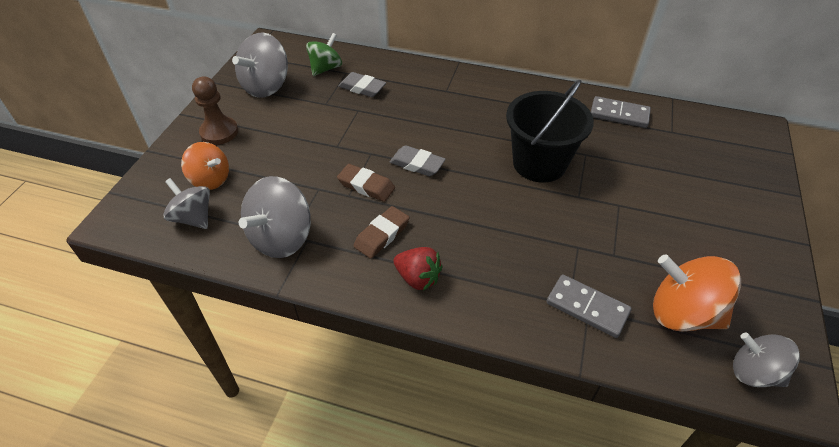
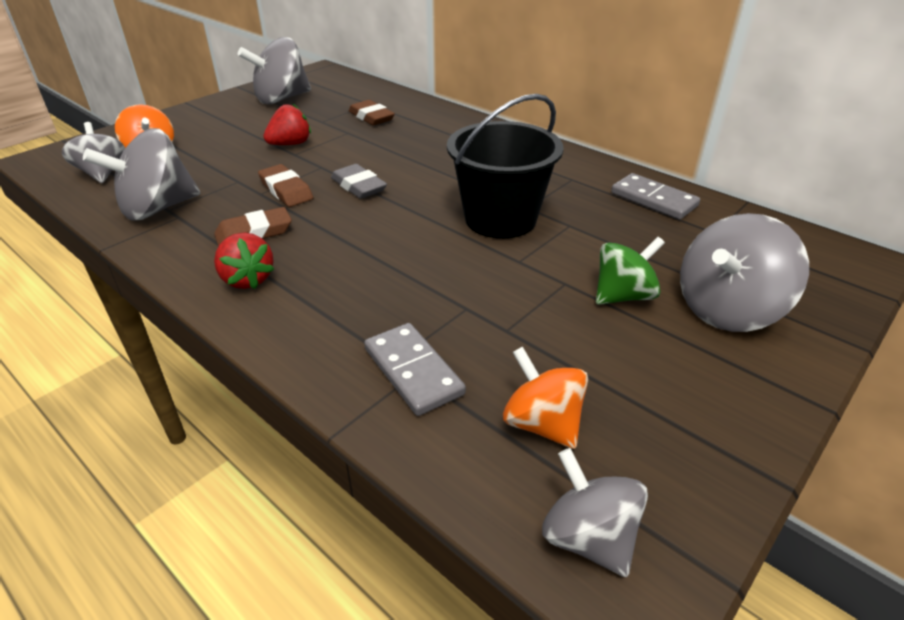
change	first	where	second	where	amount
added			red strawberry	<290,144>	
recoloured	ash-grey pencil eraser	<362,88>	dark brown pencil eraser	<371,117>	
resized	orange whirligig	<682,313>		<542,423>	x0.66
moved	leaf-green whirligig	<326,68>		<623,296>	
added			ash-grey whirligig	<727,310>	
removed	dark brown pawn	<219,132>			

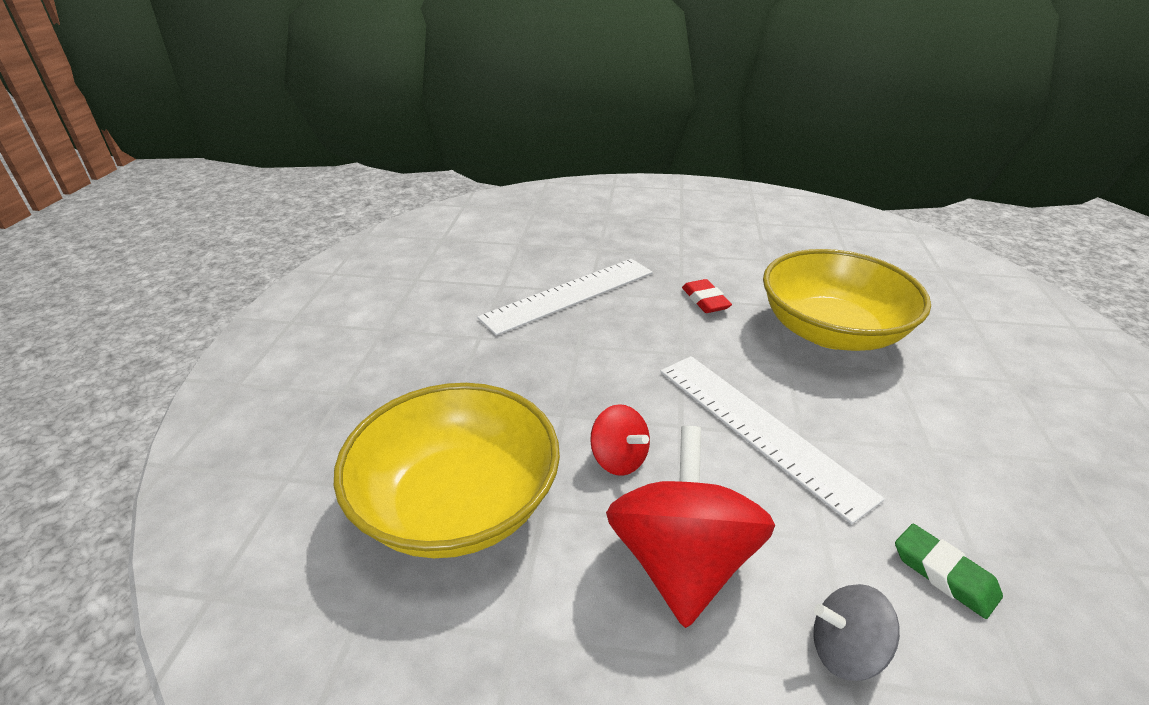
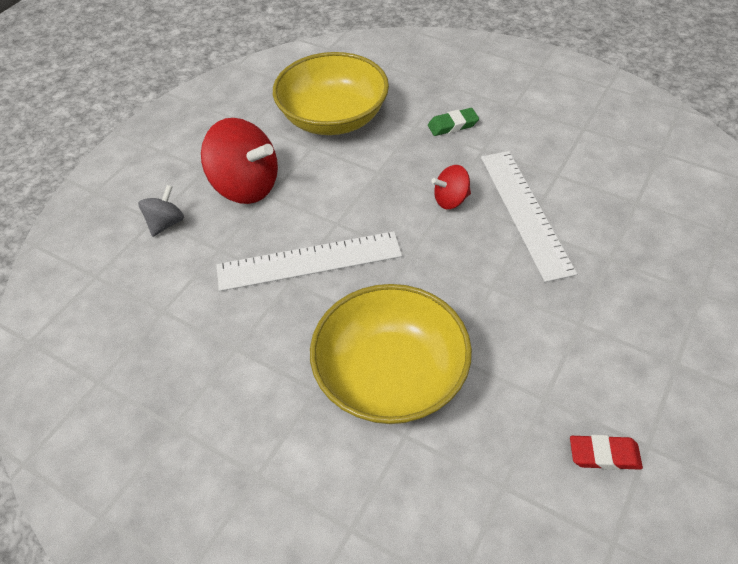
change	first	where	second	where	amount
moved	leaf-green pencil eraser	<944,574>		<452,125>	
moved	red whirligig	<618,459>		<451,200>	
moved	red pencil eraser	<705,300>		<604,455>	

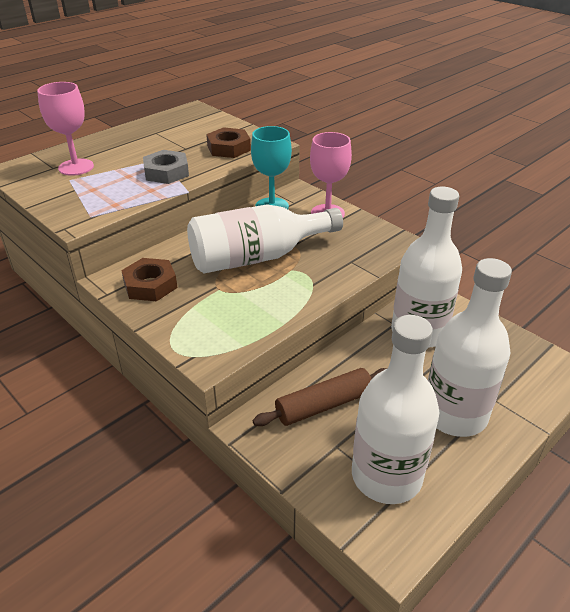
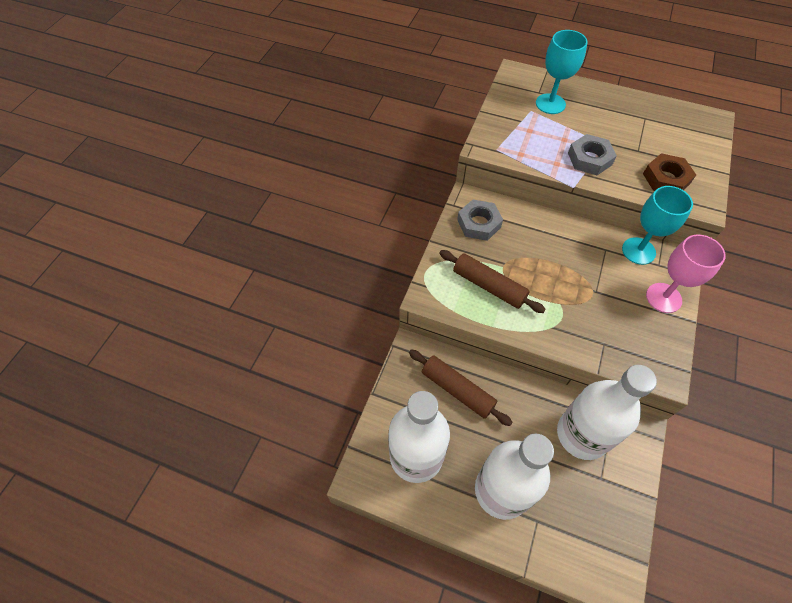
change	first	where	second	where	amount
added			dark brown rolling pin	<489,286>	
recoloured	dark brown hex nut	<150,285>	ash-grey hex nut	<479,223>	
recoloured	pink chalice	<76,167>	aqua chalice	<550,104>	
removed	pure white bottle	<257,257>			

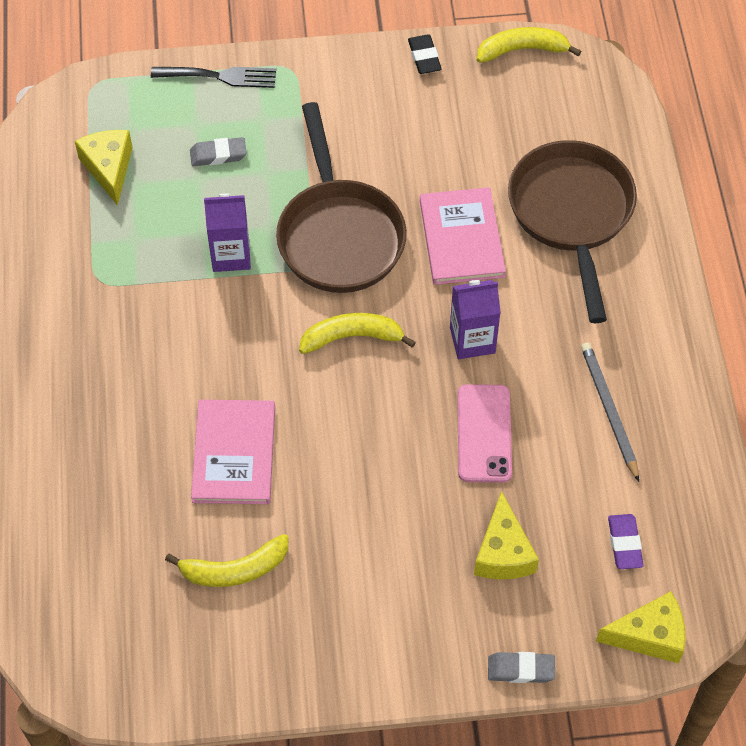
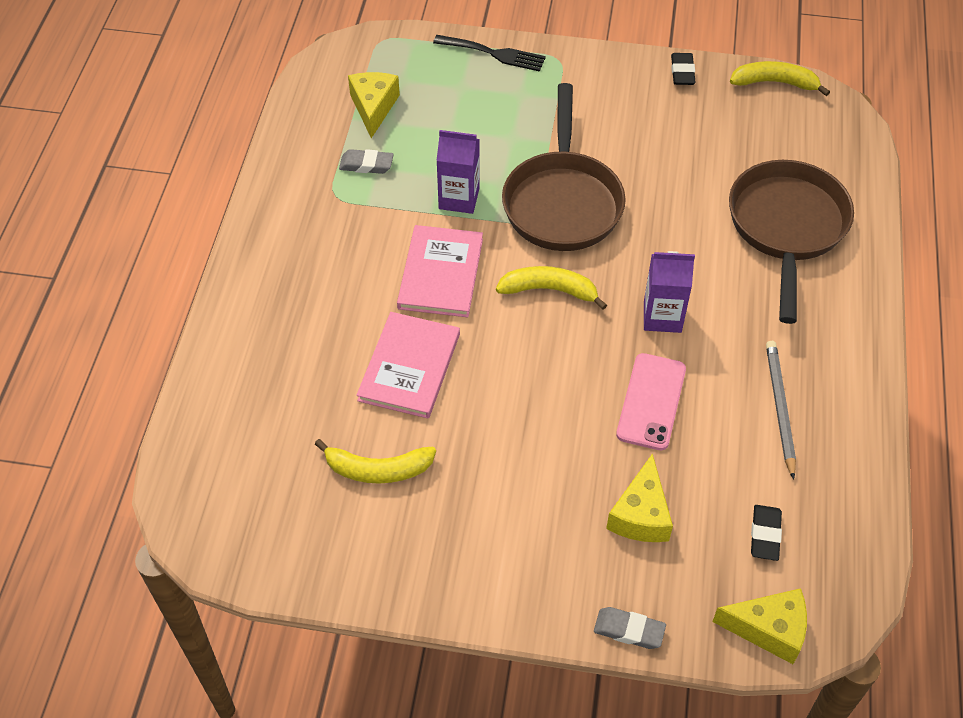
change	first	where	second	where	amount
moved	ash-grey pencil eraser	<218,155>		<366,165>	
moved	pink book	<461,238>		<440,273>	
recoloured	royal purple pencil eraser	<624,543>	black pencil eraser	<765,535>	

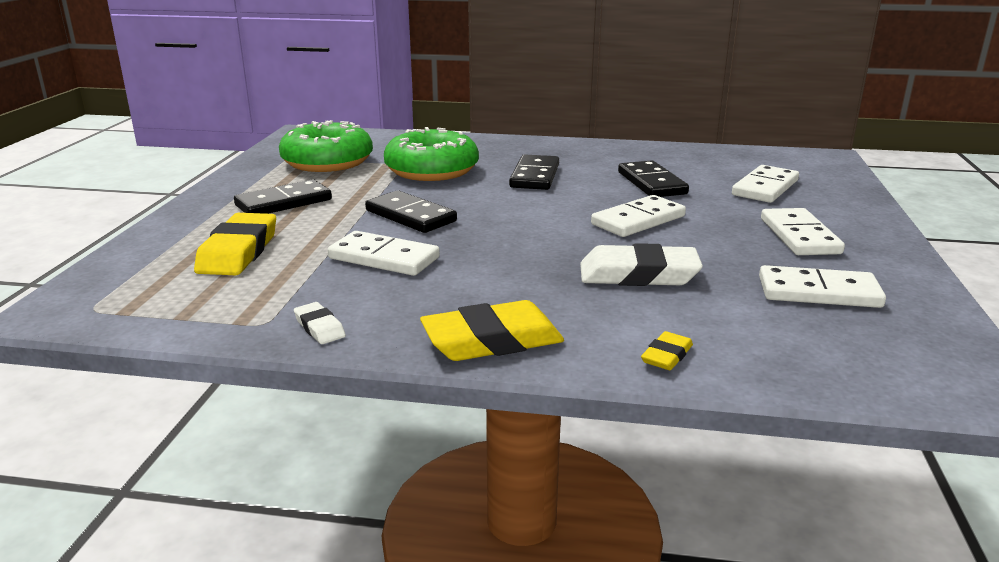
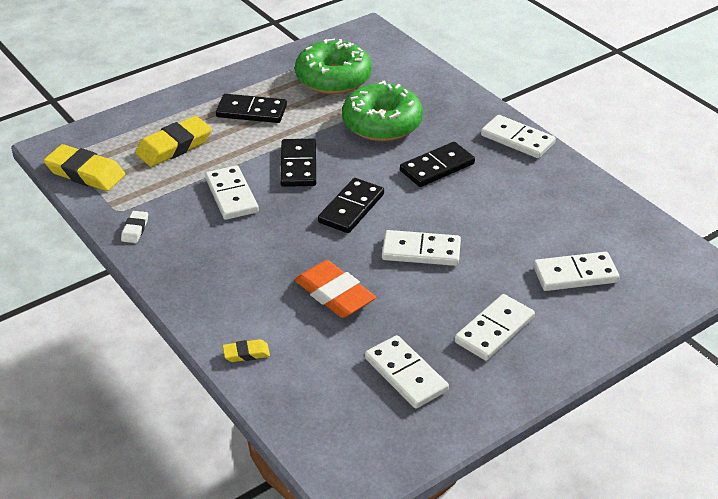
change	first	where	second	where	amount
moved	yellow pencil eraser	<492,340>		<85,173>	
recoloured	pure white pencil eraser	<638,275>	orange pencil eraser	<334,294>	
moved	black domino piece	<652,183>		<351,208>	
added			pure white domino piece	<517,139>	

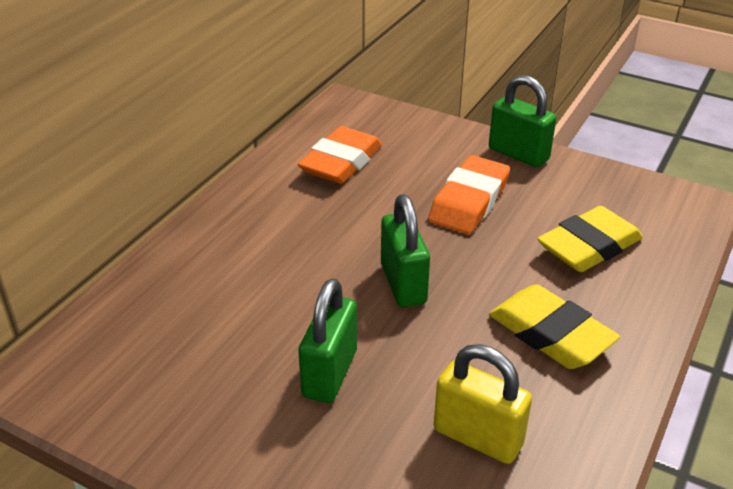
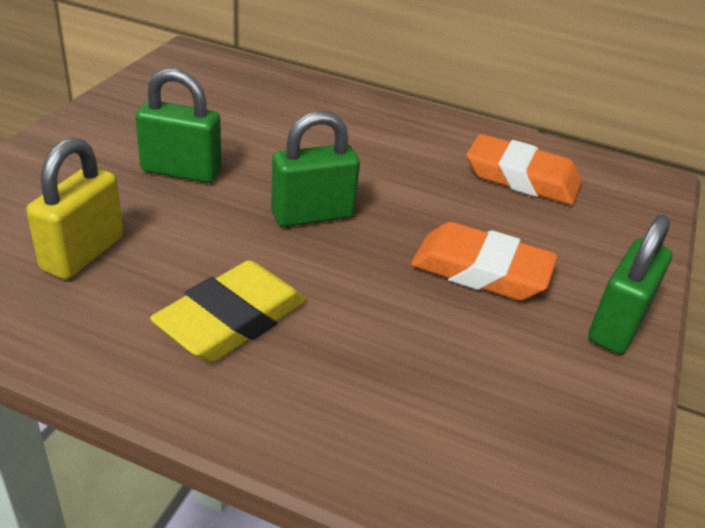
change	first	where	second	where	amount
removed	yellow pencil eraser	<589,246>			

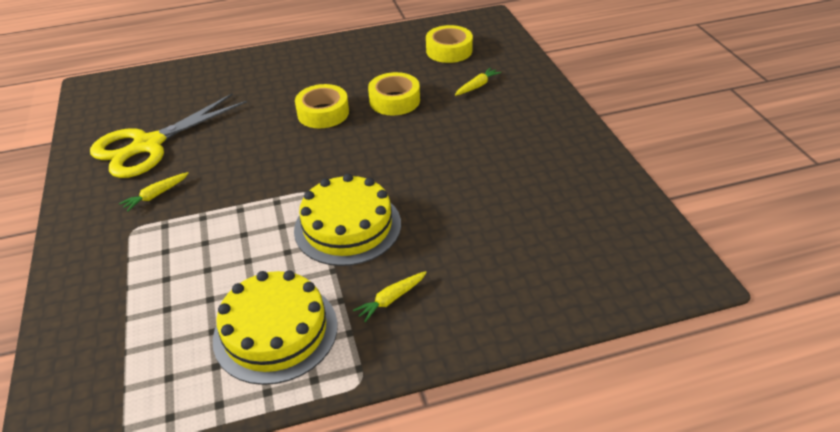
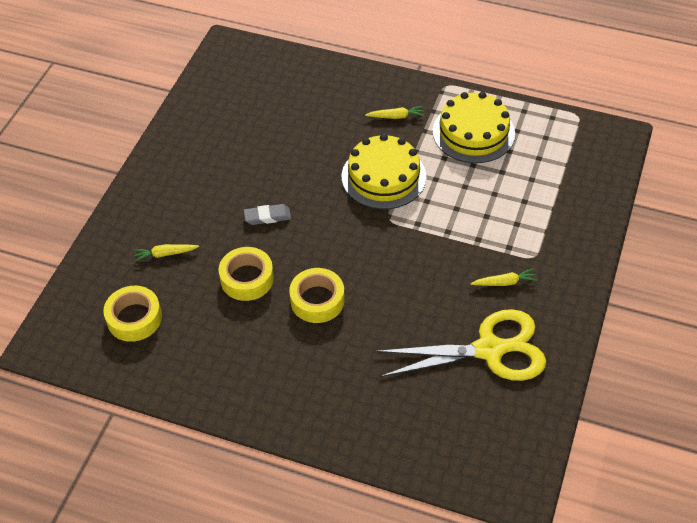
change	first	where	second	where	amount
added			ash-grey pencil eraser	<267,217>	

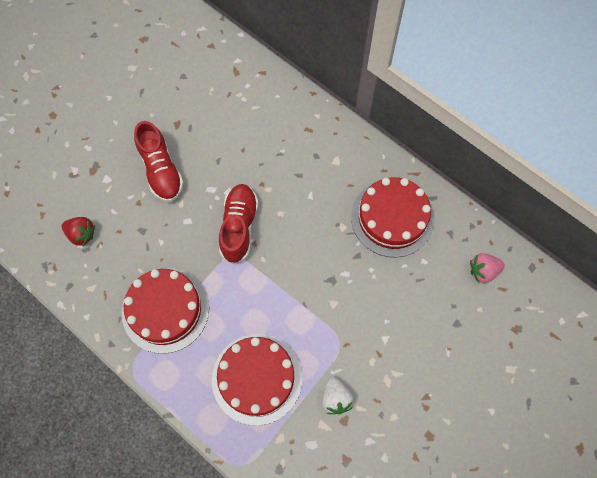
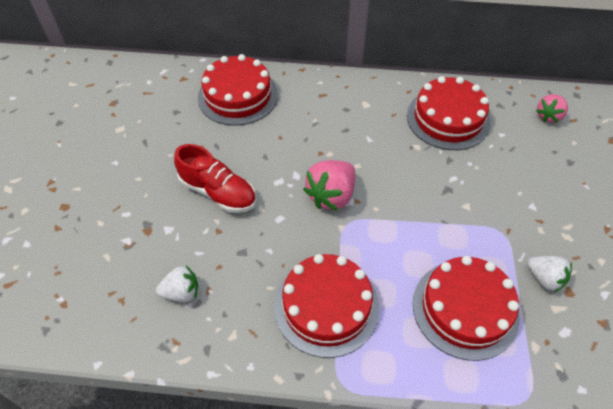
change	first	where	second	where	amount
recoloured	red strawberry	<81,234>	pure white strawberry	<181,292>	
added			red gateau	<238,96>	
replaced	red sneaker	<239,227>	pink strawberry	<331,196>	

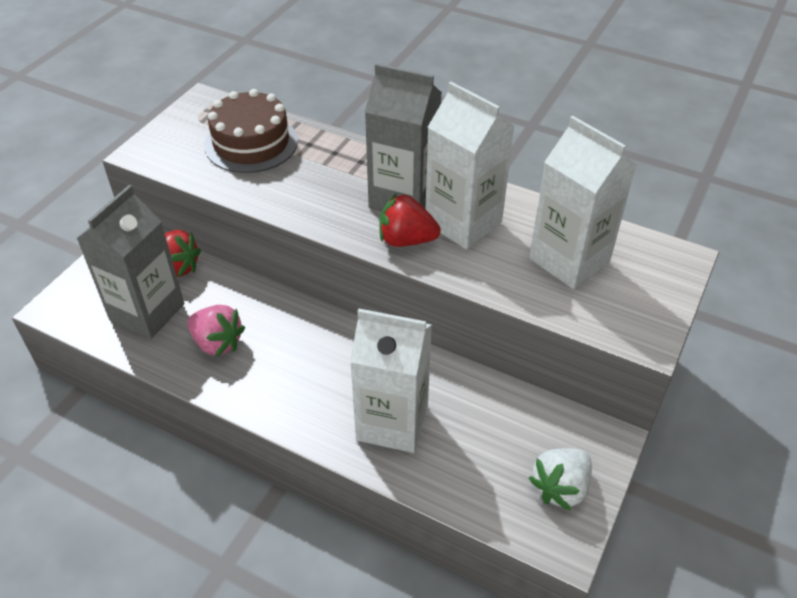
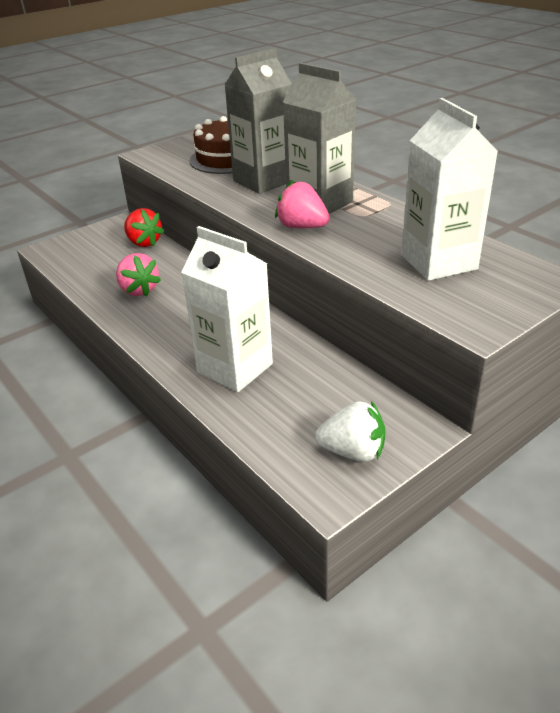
change	first	where	second	where	amount
moved	ash-grey milk carton	<147,312>		<263,181>	
recoloured	red strawberry	<406,240>	pink strawberry	<302,227>	
turned	pure white strawberry	<560,488>		<353,451>	150 degrees counterclockwise
removed	pure white milk carton	<463,223>			

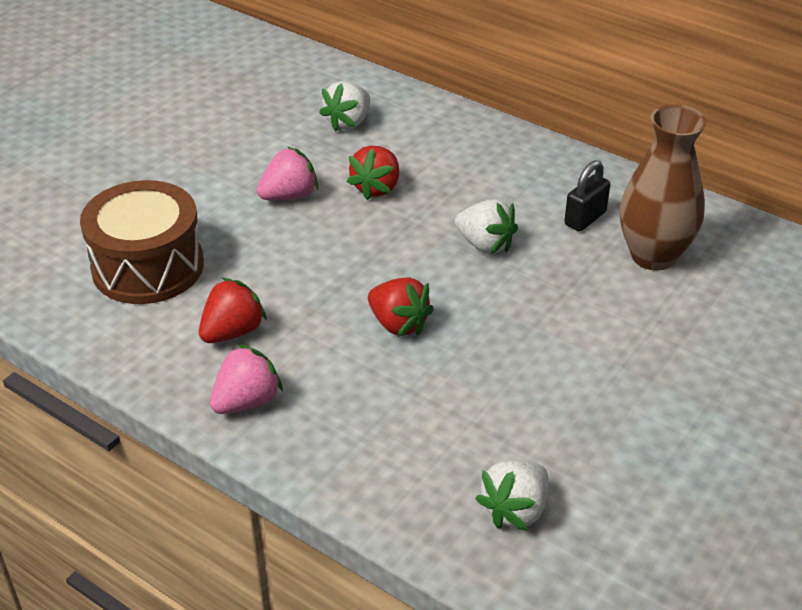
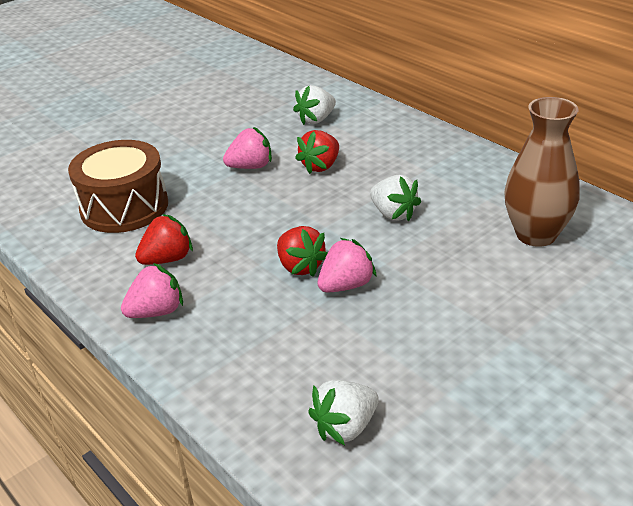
change	first	where	second	where	amount
added			pink strawberry	<346,285>	
removed	black lock	<585,218>			

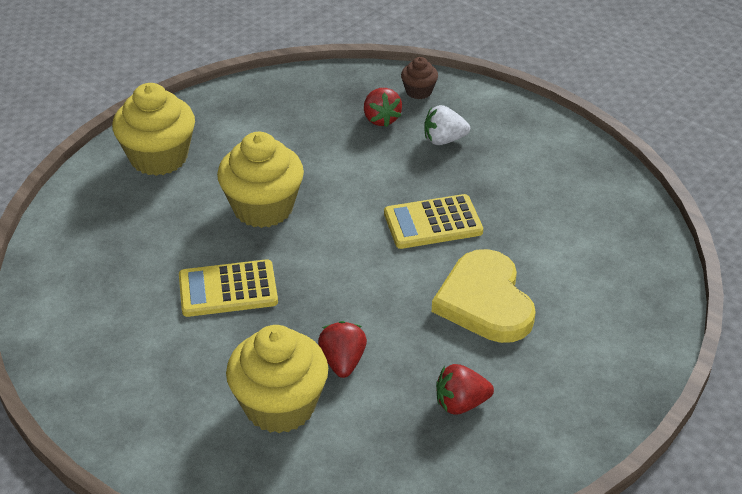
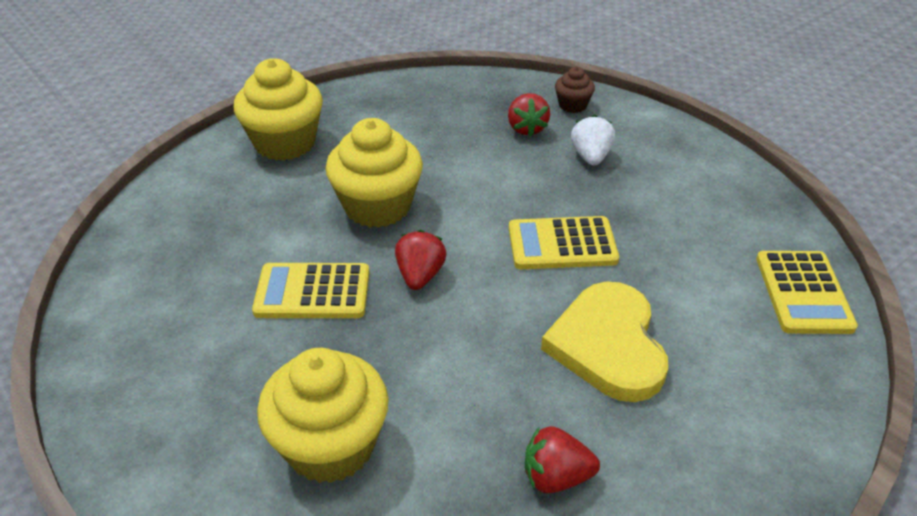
change	first	where	second	where	amount
moved	red strawberry	<343,362>		<420,275>	
turned	pure white strawberry	<444,140>		<591,156>	90 degrees clockwise
added			yellow pocket calculator	<803,293>	

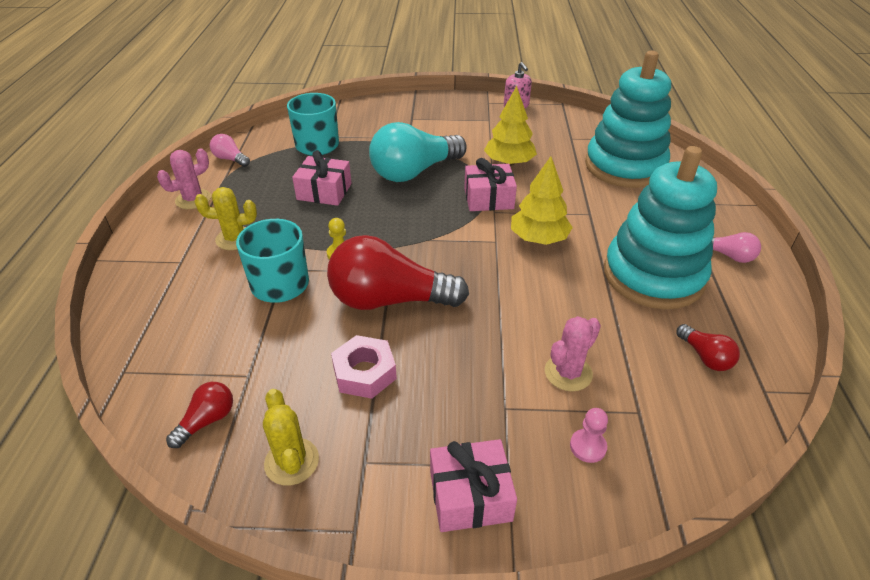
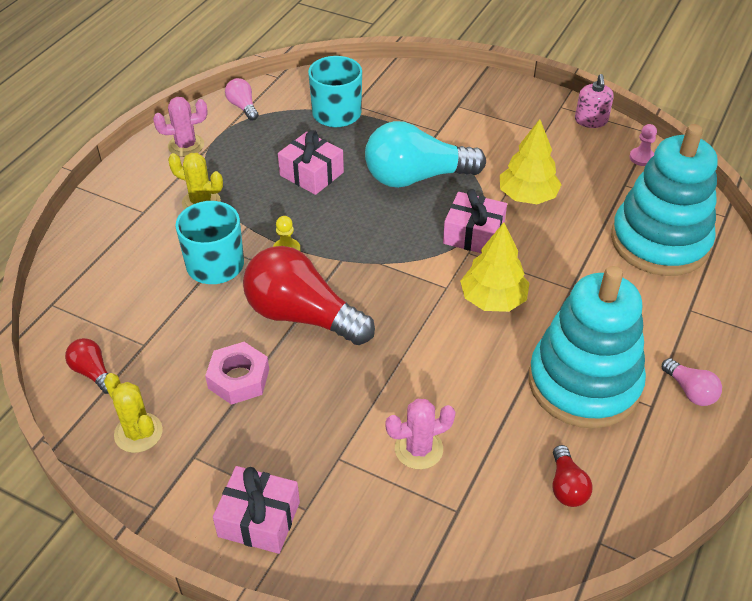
change	first	where	second	where	amount
turned	red bulb	<207,421>		<93,373>	105 degrees counterclockwise
turned	yellow saguaro cactus	<291,461>		<138,433>	45 degrees counterclockwise
moved	pink pawn	<588,446>		<642,158>	

